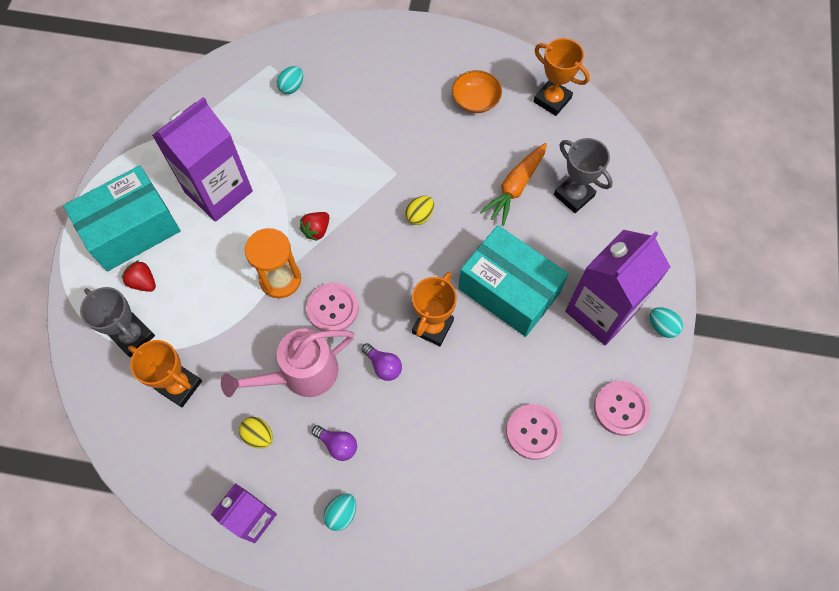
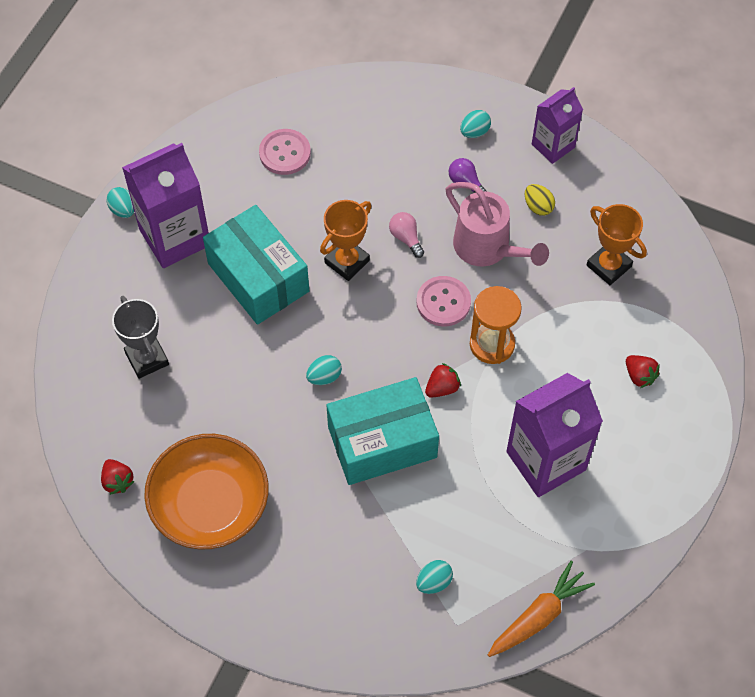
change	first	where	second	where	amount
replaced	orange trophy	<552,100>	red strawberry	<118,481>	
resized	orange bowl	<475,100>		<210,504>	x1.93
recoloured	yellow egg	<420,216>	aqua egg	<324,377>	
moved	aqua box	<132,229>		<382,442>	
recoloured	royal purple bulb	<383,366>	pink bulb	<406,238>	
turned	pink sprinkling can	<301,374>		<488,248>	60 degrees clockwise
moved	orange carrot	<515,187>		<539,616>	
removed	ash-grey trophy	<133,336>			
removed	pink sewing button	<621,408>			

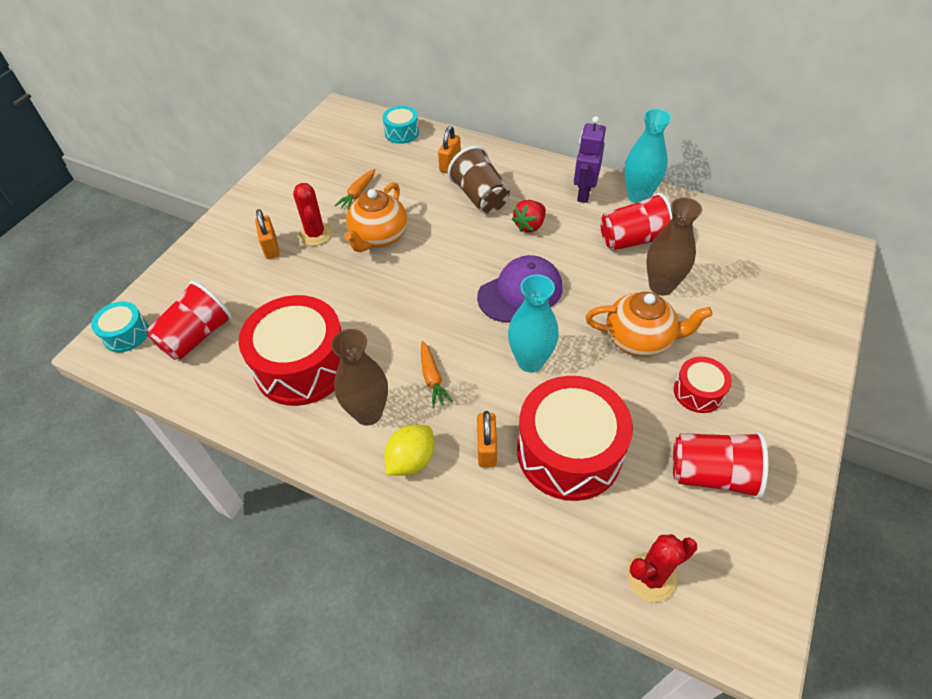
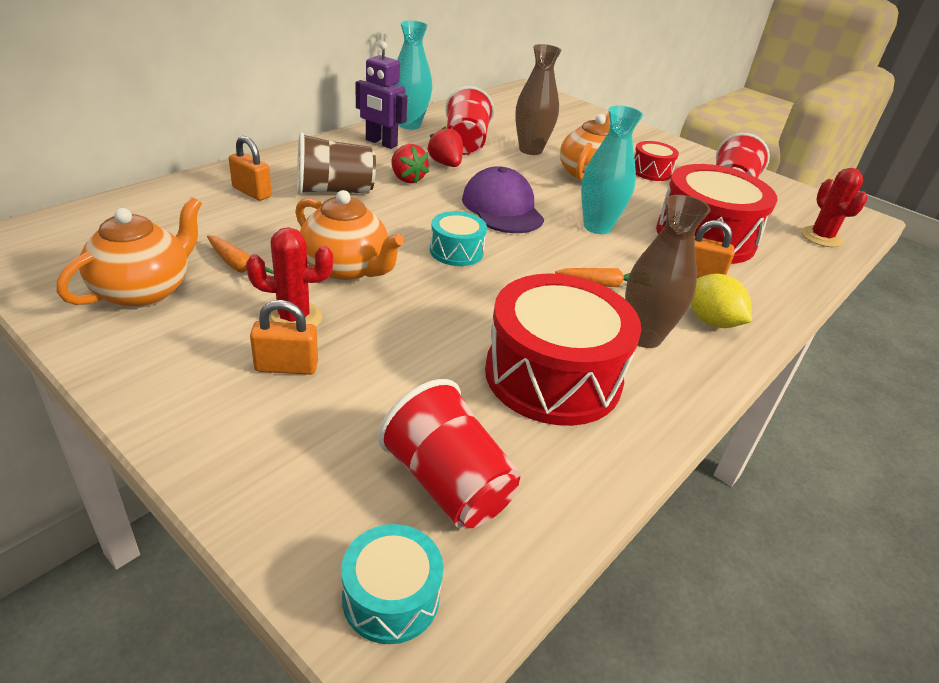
change	first	where	second	where	amount
added			orange tea pot	<144,291>	
added			red strawberry	<446,164>	
moved	aqua drum	<402,133>		<456,251>	

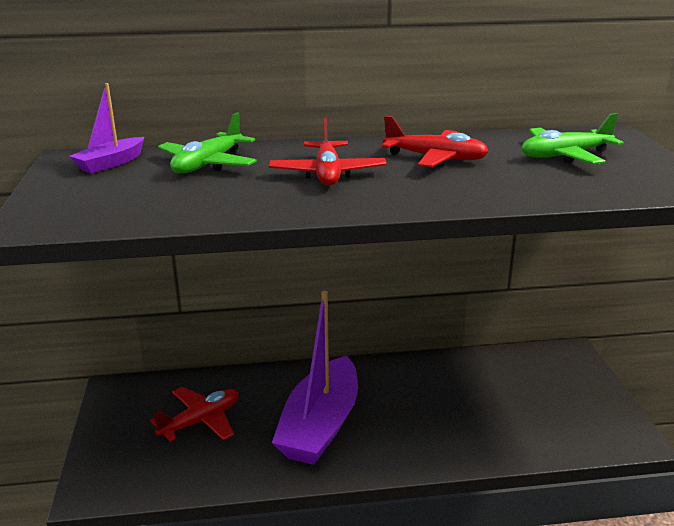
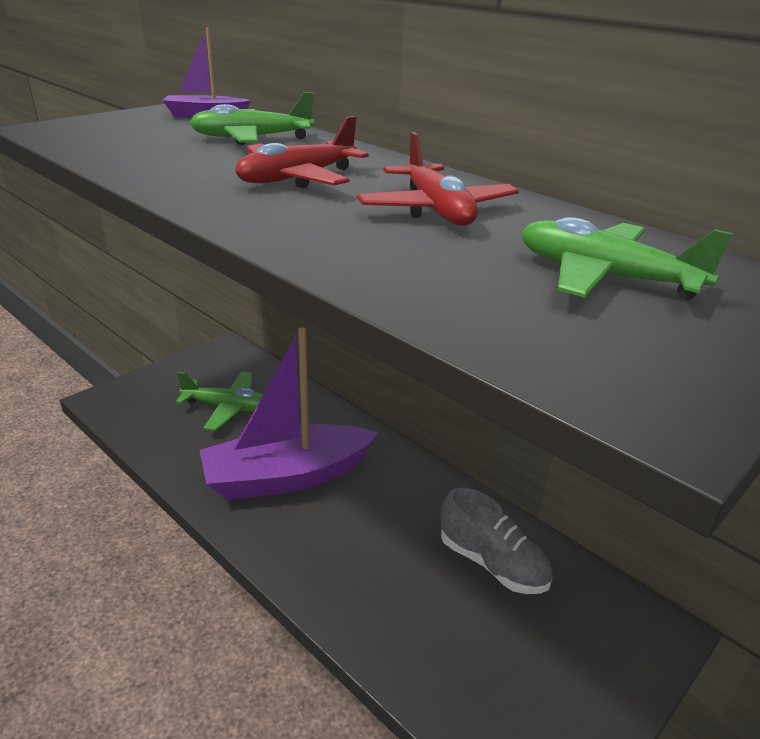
change	first	where	second	where	amount
recoloured	red toy plane	<201,421>	leaf-green toy plane	<228,407>	
added			ash-grey sneaker	<492,563>	

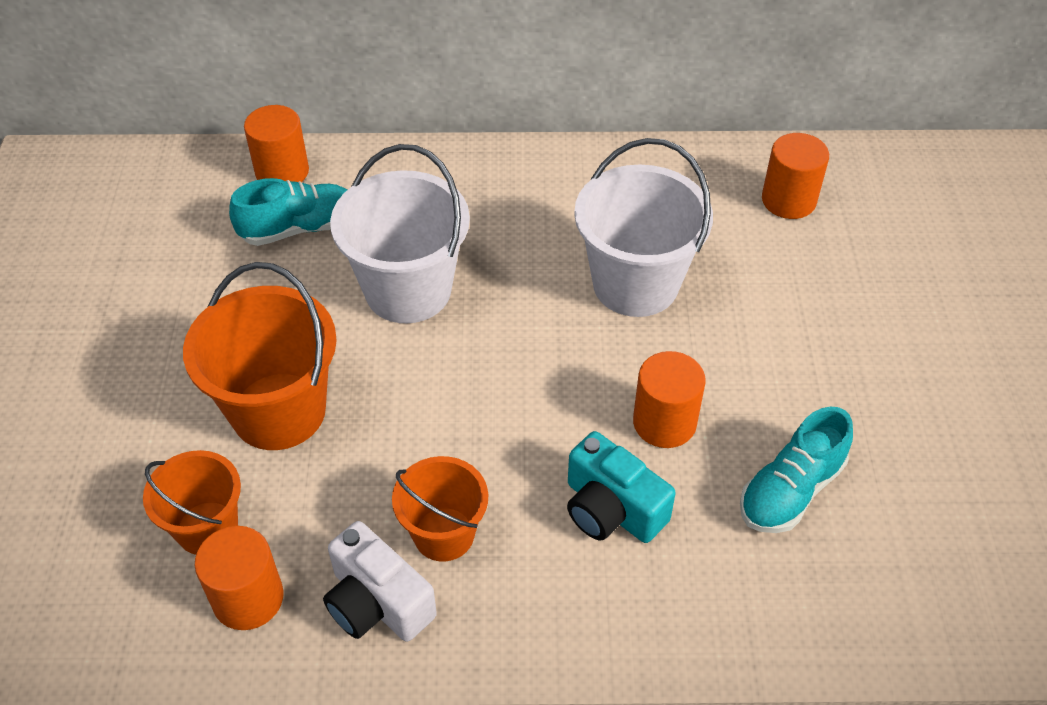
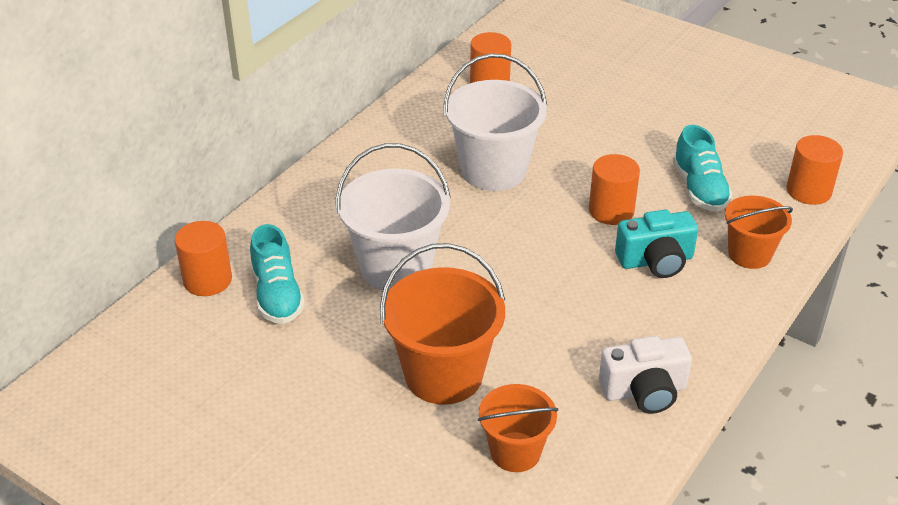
change	first	where	second	where	amount
turned	aqua sneaker	<299,228>		<277,295>	150 degrees clockwise
moved	orange pail	<444,534>		<749,254>	
moved	orange cylinder shape	<248,598>		<808,191>	

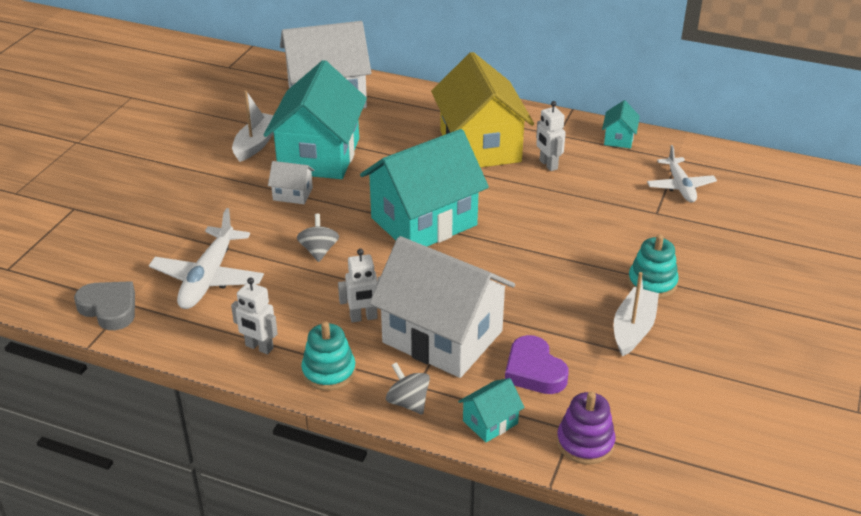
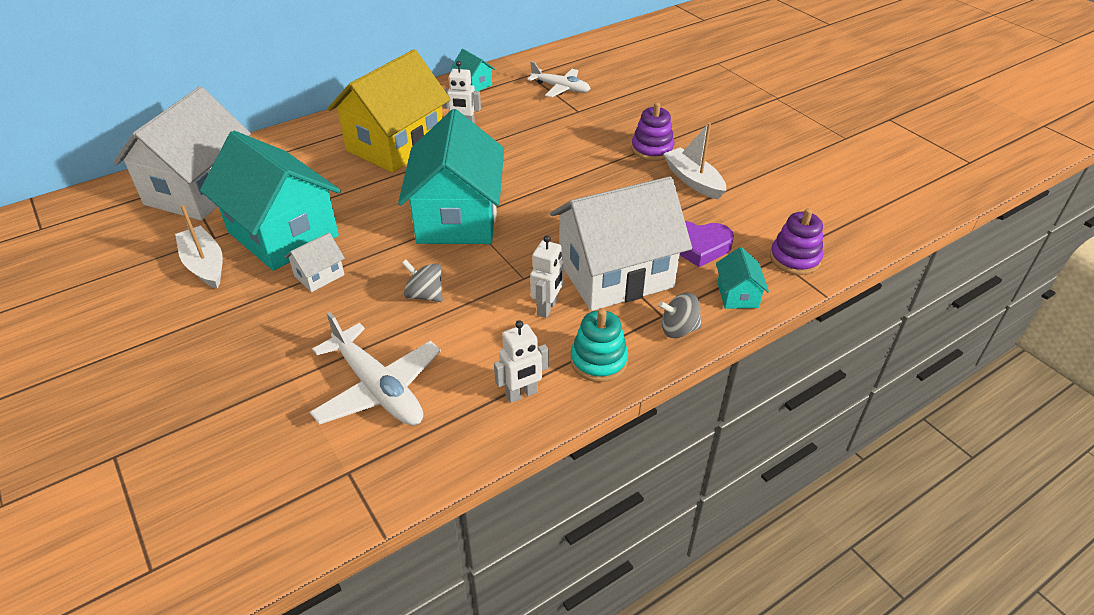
change	first	where	second	where	amount
turned	yellow house	<480,146>		<396,145>	75 degrees counterclockwise
recoloured	aqua stacking rings	<652,283>	royal purple stacking rings	<652,149>	
removed	ash-grey heart shape	<109,308>			

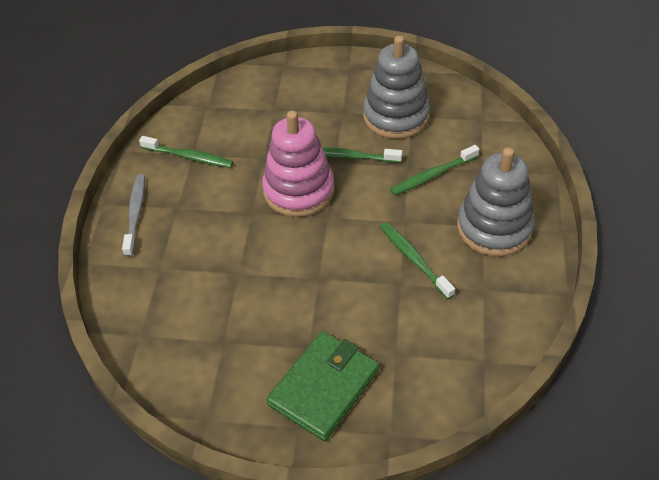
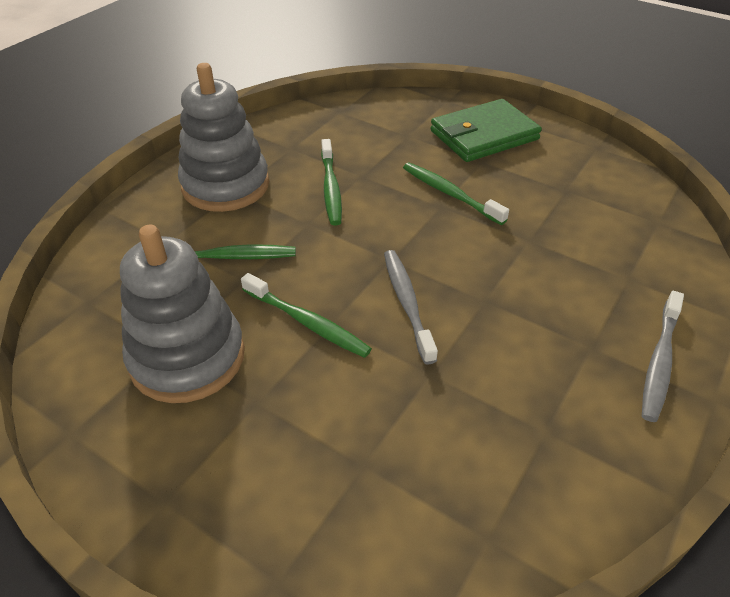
change	first	where	second	where	amount
replaced	pink stacking rings	<299,191>	ash-grey dental brush	<407,303>	
moved	leaf-green dental brush	<189,157>		<450,194>	

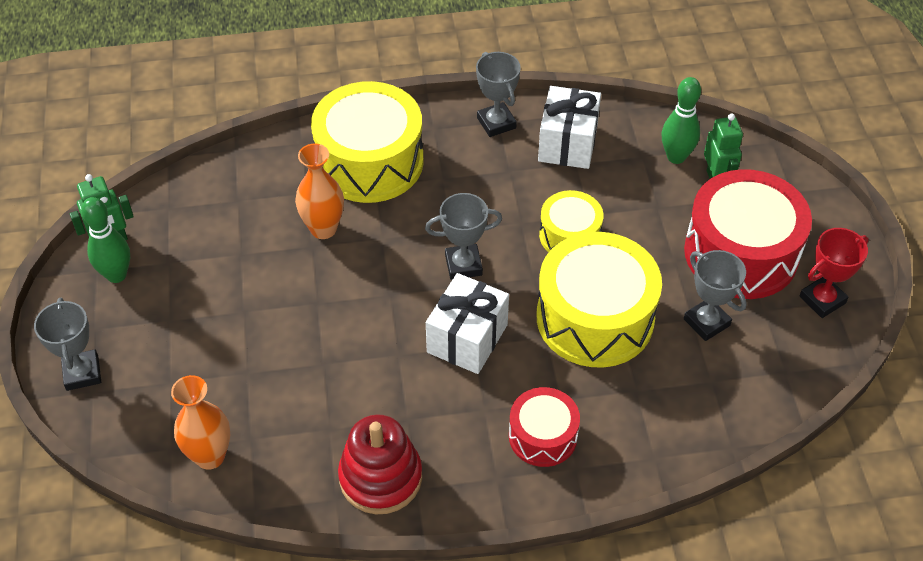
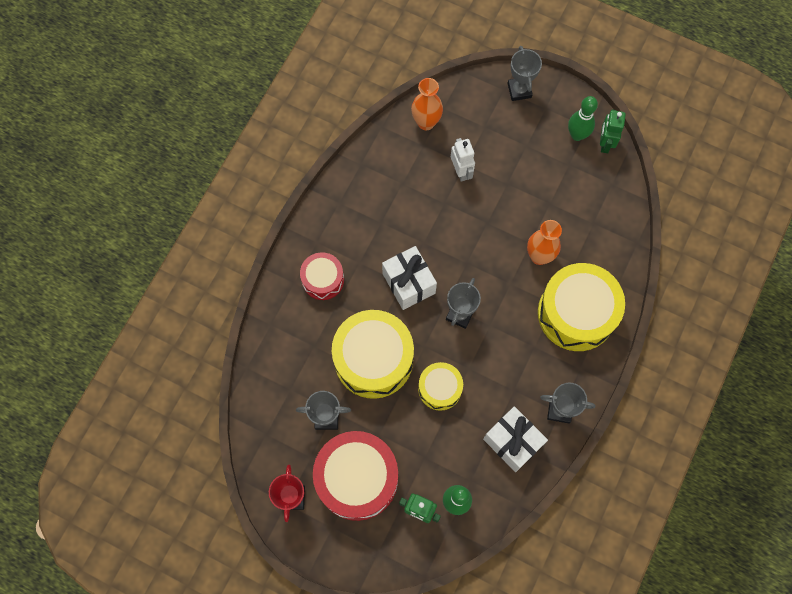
change	first	where	second	where	amount
added			pure white robot	<461,171>	
turned	ash-grey trophy	<82,373>		<519,90>	60 degrees clockwise
removed	red stacking rings	<380,477>			

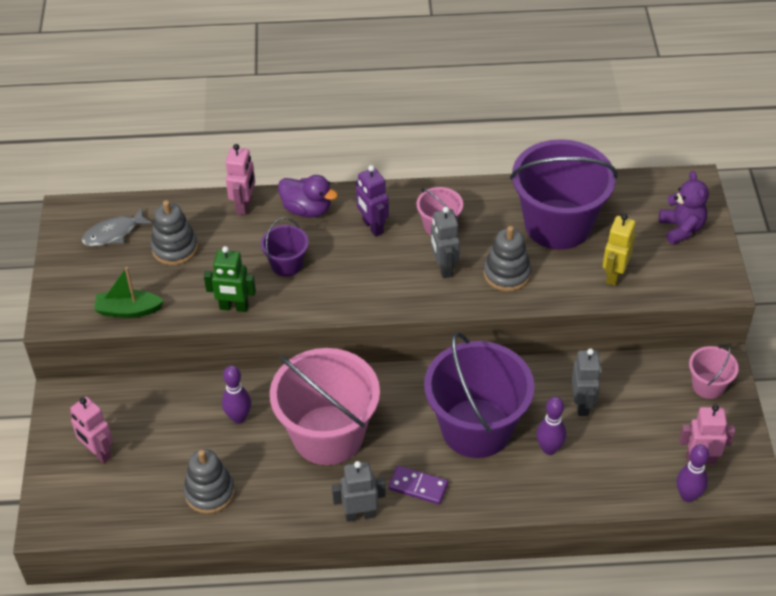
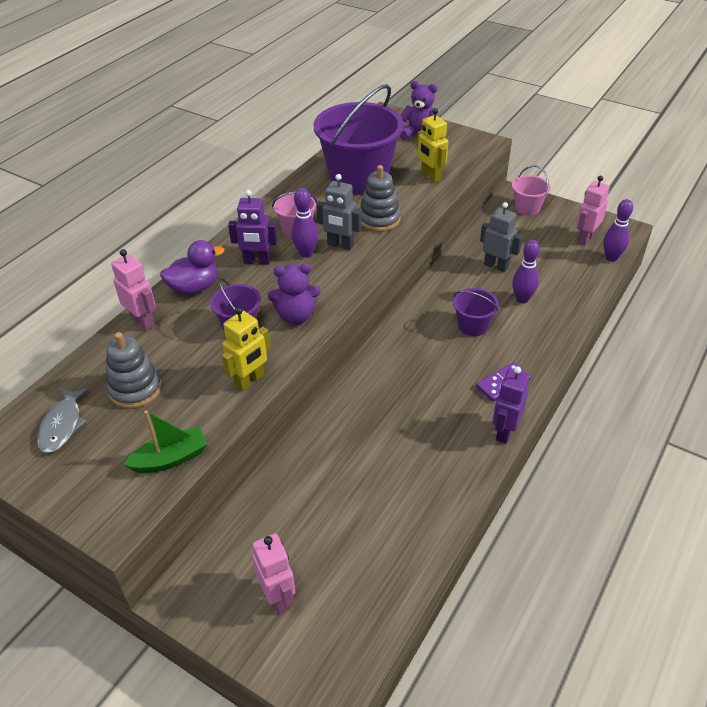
change	first	where	second	where	amount
turned	leaf-green toy boat	<128,310>		<170,458>	150 degrees counterclockwise
recoloured	leaf-green robot	<234,307>	yellow robot	<250,381>	
turned	pink robot	<98,452>		<278,597>	105 degrees counterclockwise
added			royal purple teddy	<296,316>	
moved	royal purple tenpin	<238,417>		<306,253>	
resized	royal purple pail	<476,428>		<472,326>	x0.46
recoloured	ash-grey robot	<360,514>	royal purple robot	<504,431>	
removed	ash-grey stacking rings	<209,492>			
removed	pink pail	<328,435>			

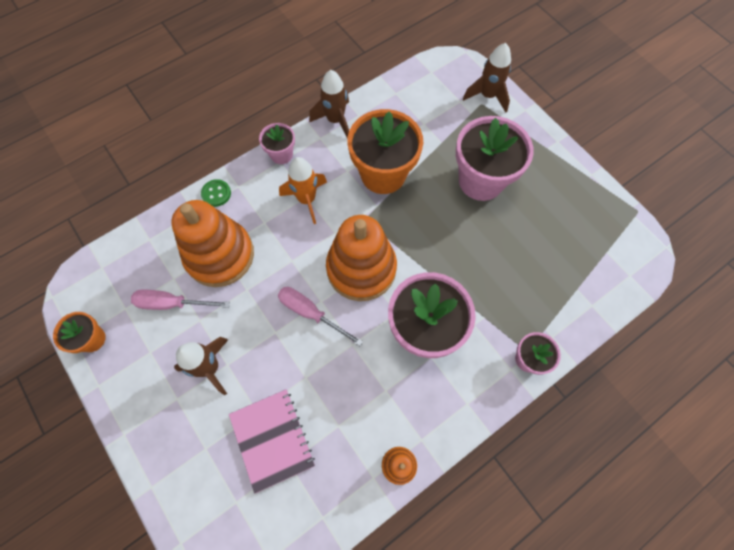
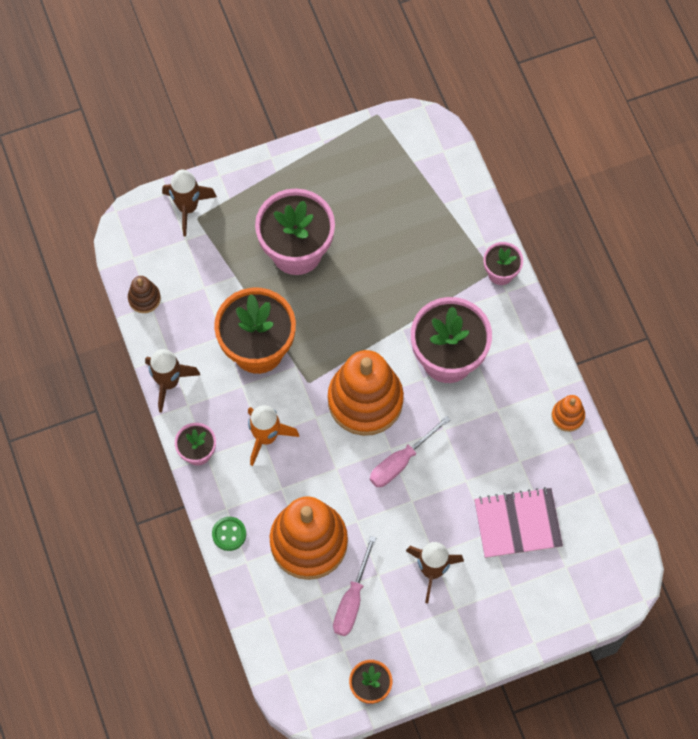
change	first	where	second	where	amount
added			dark brown stacking rings	<144,298>	

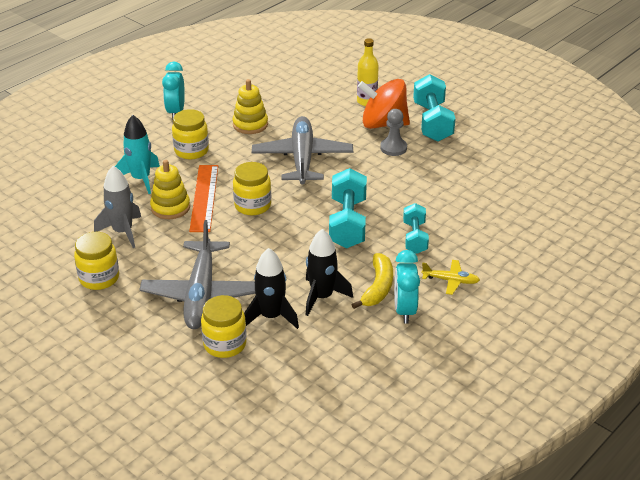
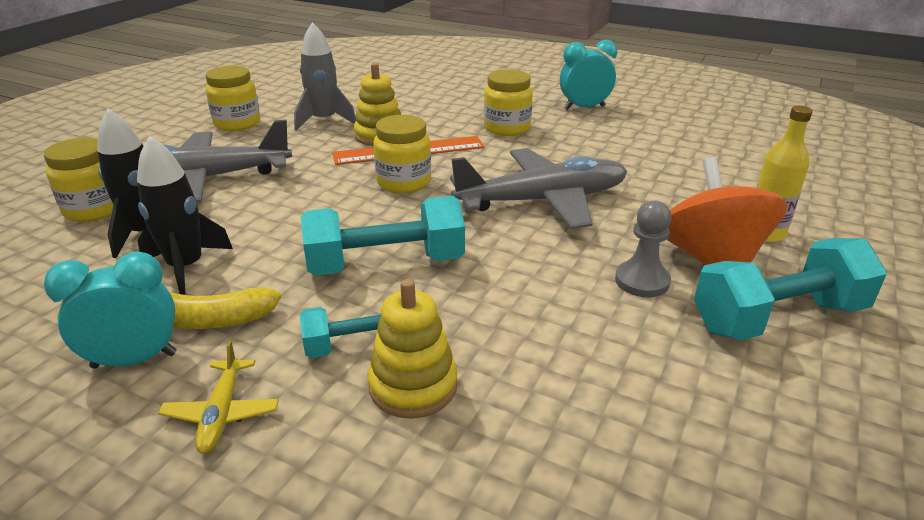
change	first	where	second	where	amount
moved	yellow stacking rings	<250,124>		<413,386>	
removed	aqua rocket	<141,179>			

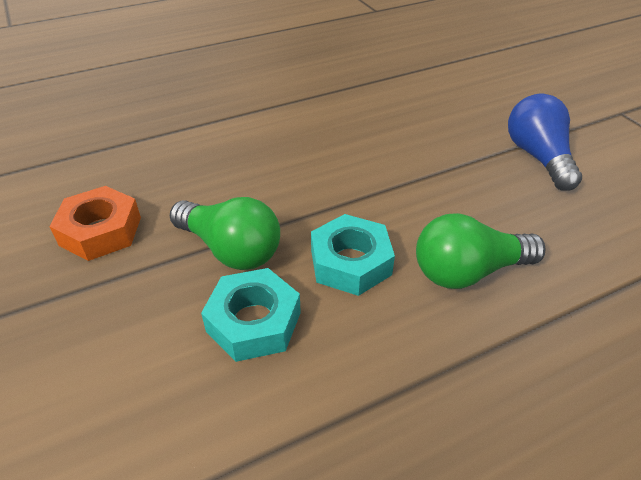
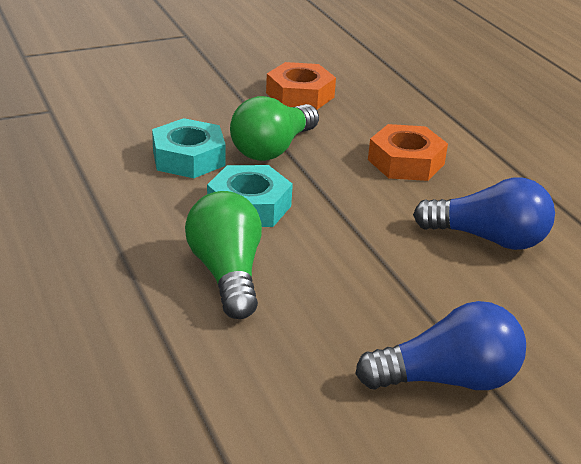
change	first	where	second	where	amount
added			orange hex nut	<406,162>	
added			royal blue bulb	<488,238>	

